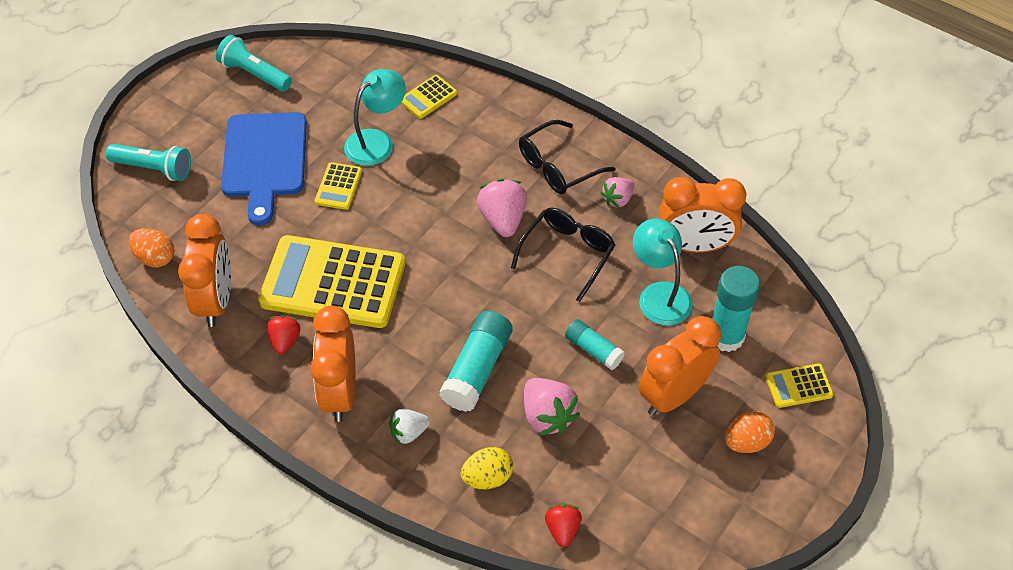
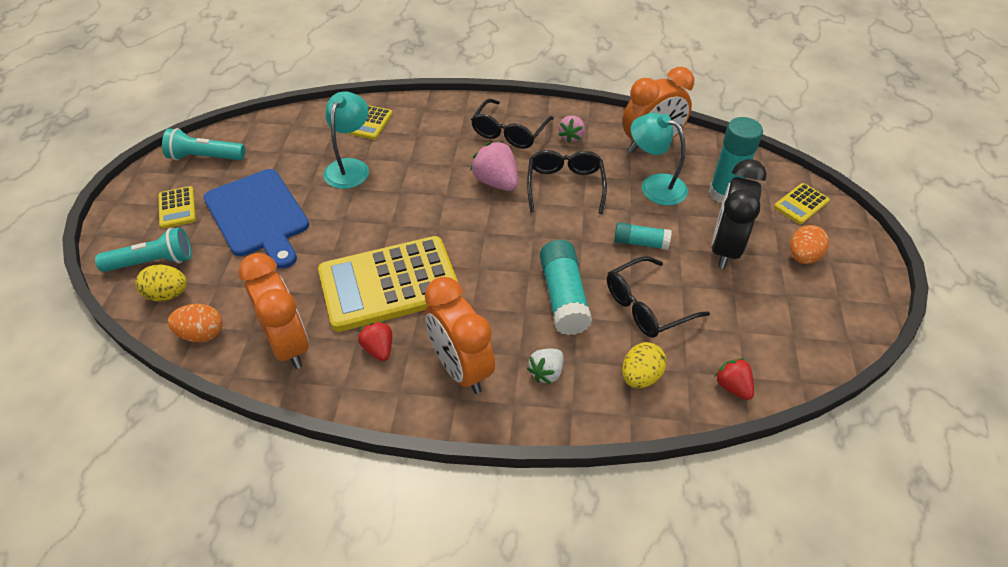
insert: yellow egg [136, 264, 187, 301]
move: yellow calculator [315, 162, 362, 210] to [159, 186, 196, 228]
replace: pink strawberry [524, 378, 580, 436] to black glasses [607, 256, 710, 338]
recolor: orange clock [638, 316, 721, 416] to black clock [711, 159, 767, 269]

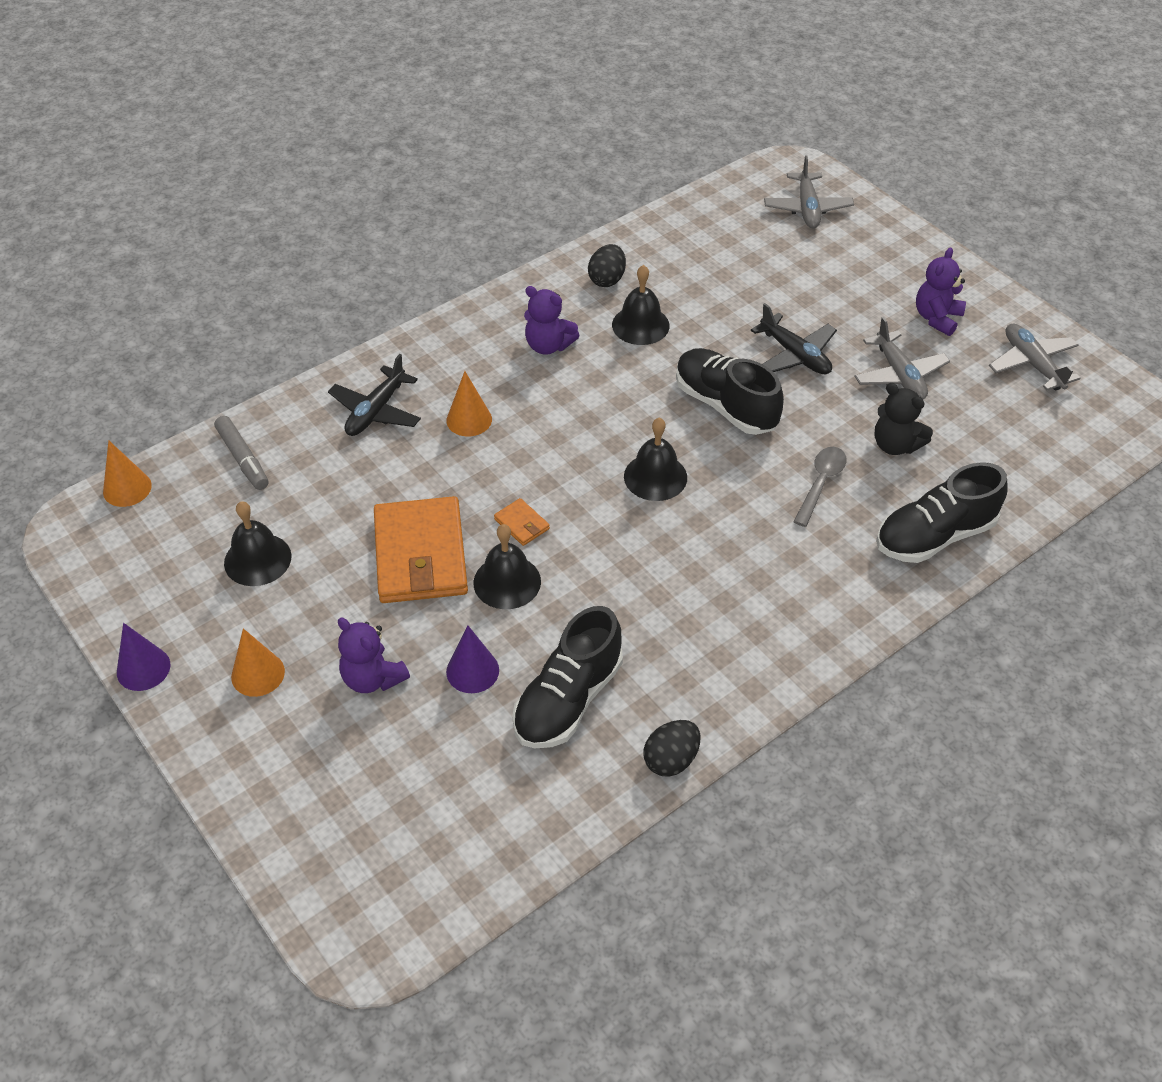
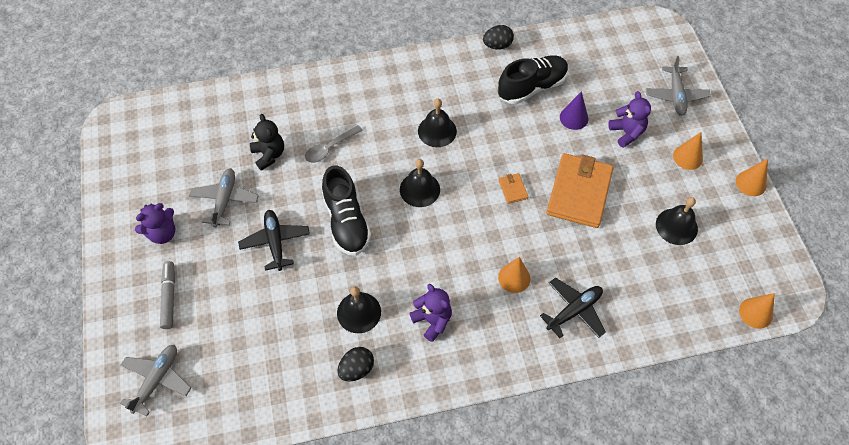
delete: black shoe [876, 462, 1008, 563]
move: grey plane [989, 323, 1081, 390] to [646, 56, 711, 116]; grey marker [214, 416, 269, 490] to [160, 261, 175, 329]; black bell [474, 524, 541, 609] to [418, 99, 457, 147]
recolor: purple cone [117, 623, 170, 691] to orange cone [736, 159, 768, 196]

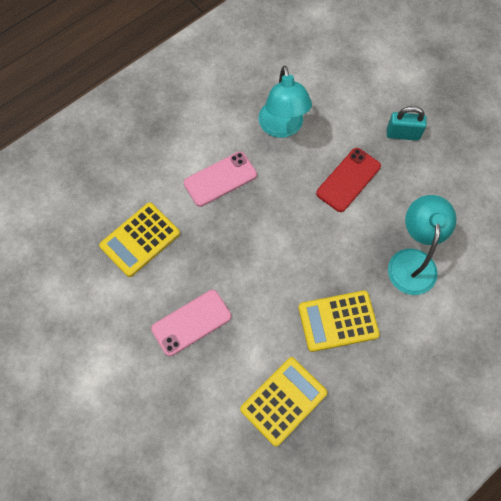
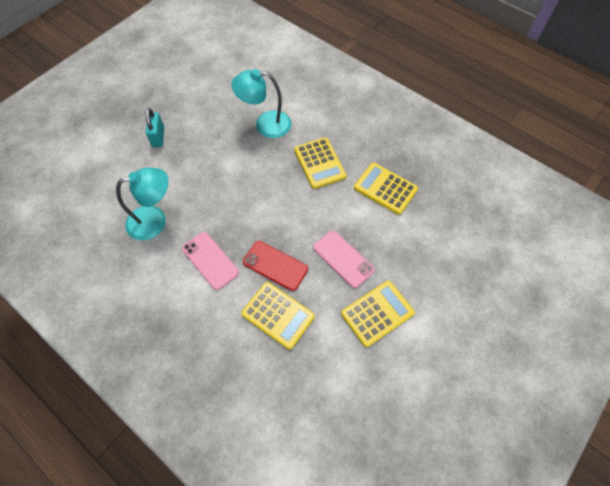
insert: yellow calculator [341, 281, 415, 347]
move: red phone [316, 148, 381, 212] to [243, 241, 308, 291]

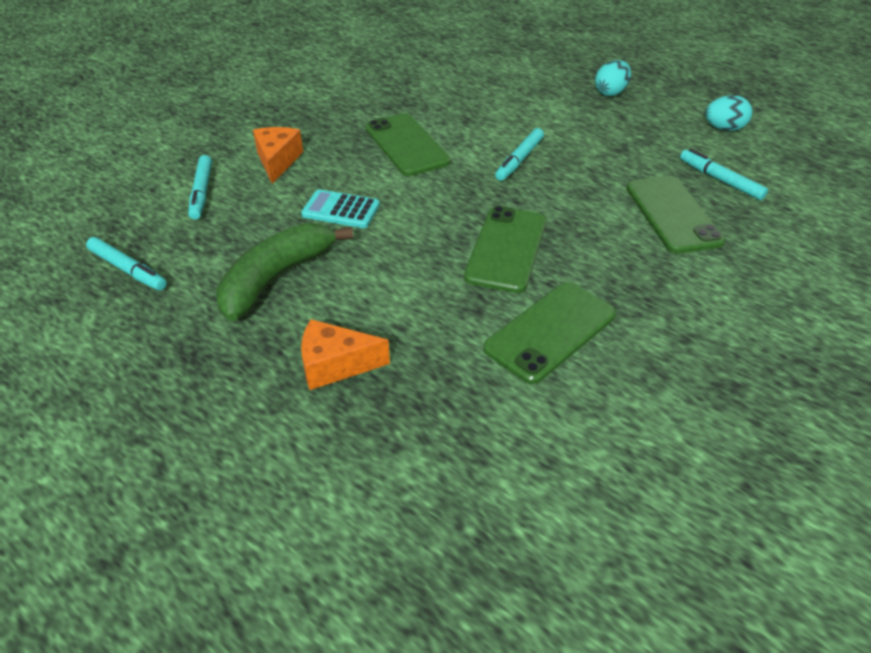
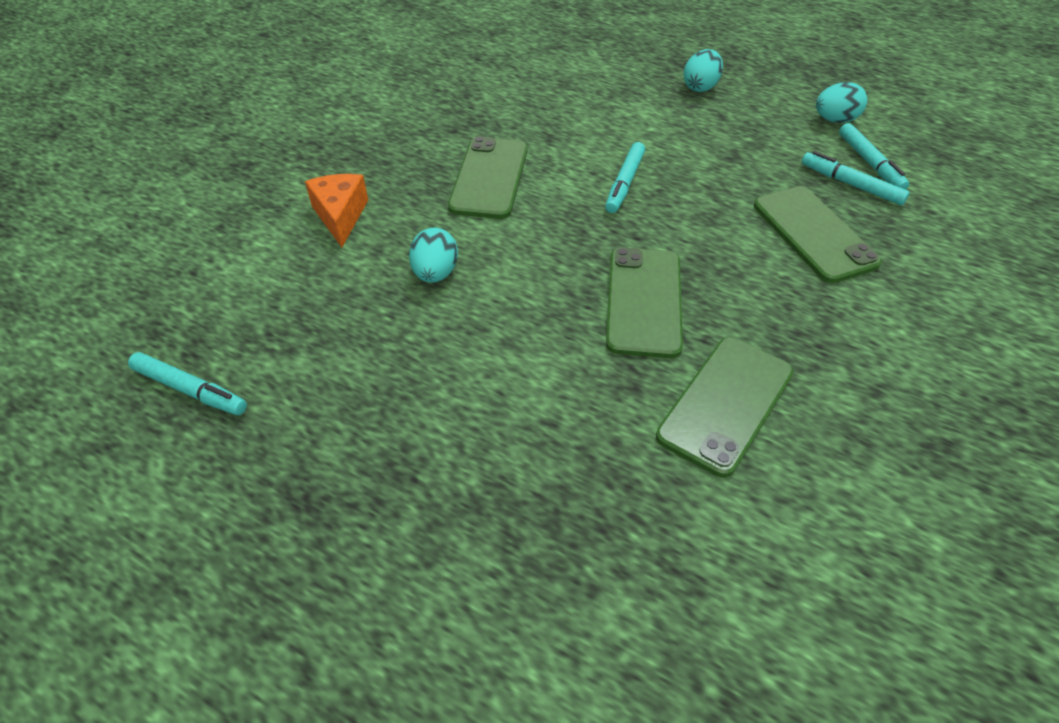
delete: green banana [216, 223, 353, 321]; orange cheese [301, 319, 390, 390]
move: turquoise marker [188, 155, 212, 220] to [839, 123, 909, 190]
replace: turquoise calculator [301, 189, 380, 228] to turquoise egg [409, 228, 458, 283]
rotate: green phone [365, 113, 451, 176] = [448, 136, 528, 219] 45 degrees clockwise

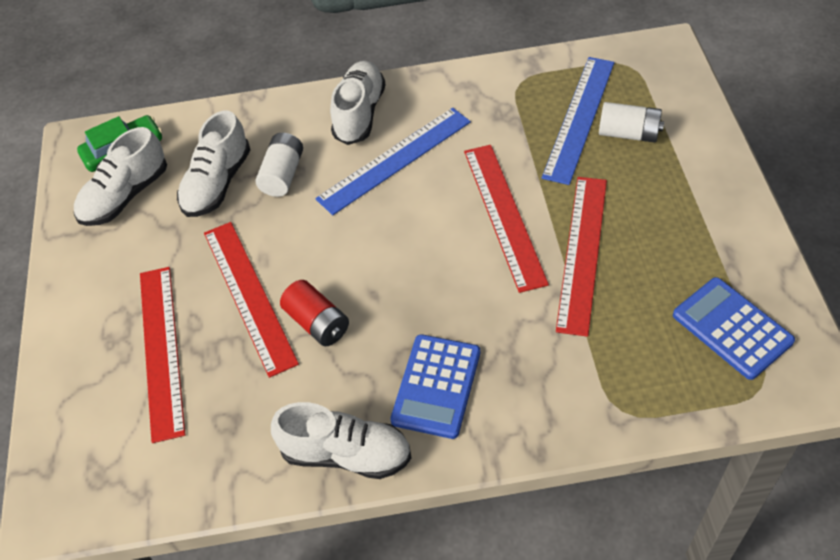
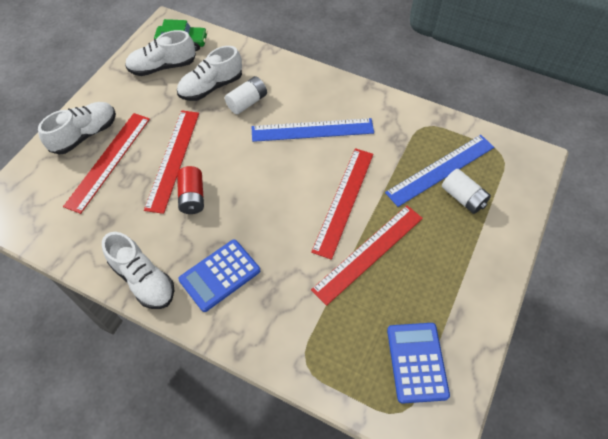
move: white shoe [330, 61, 386, 145] to [38, 102, 116, 155]

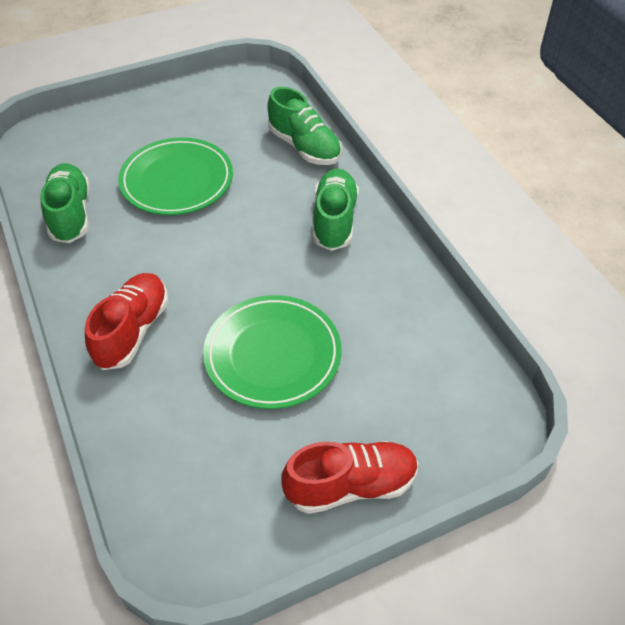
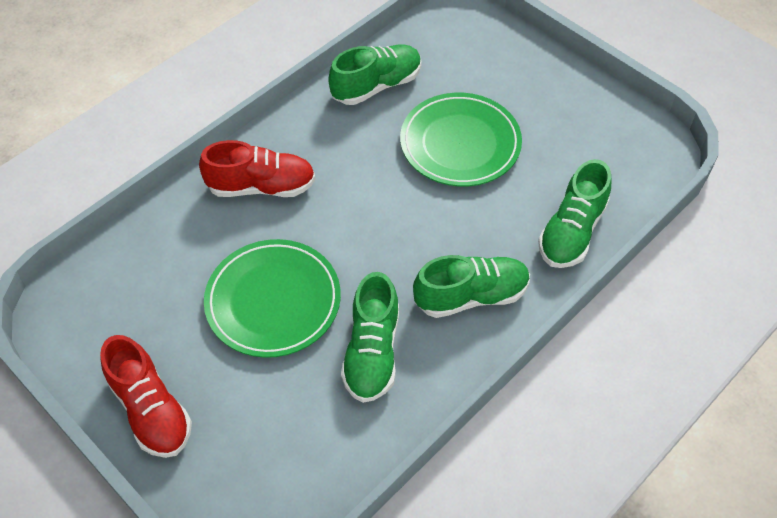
insert: green shoe [341, 272, 399, 403]

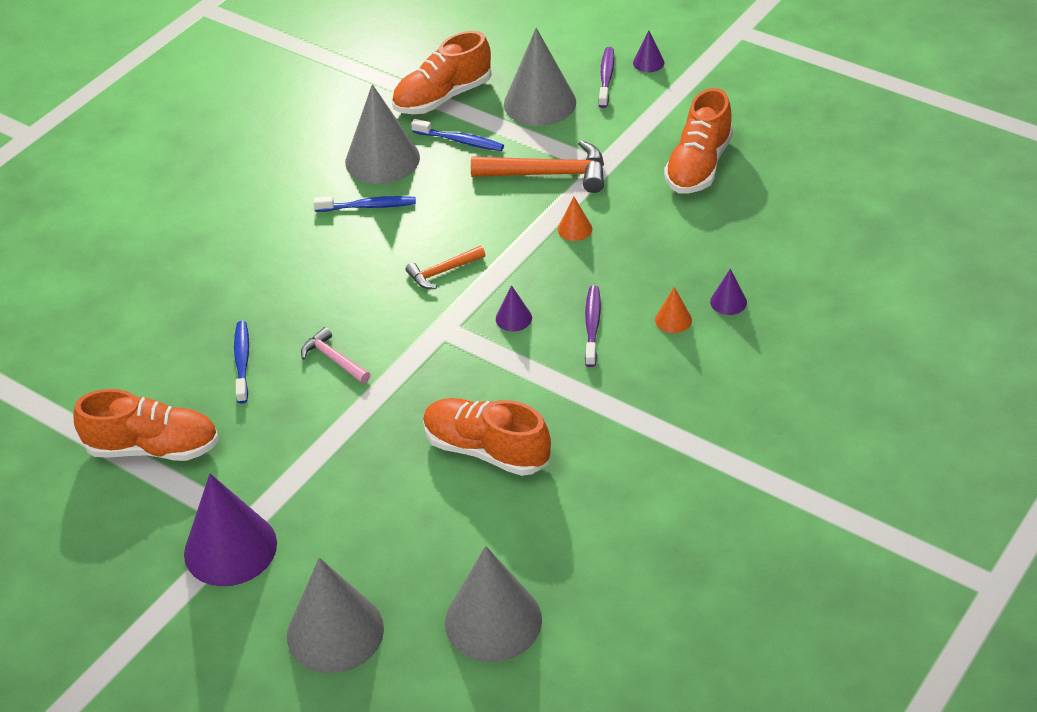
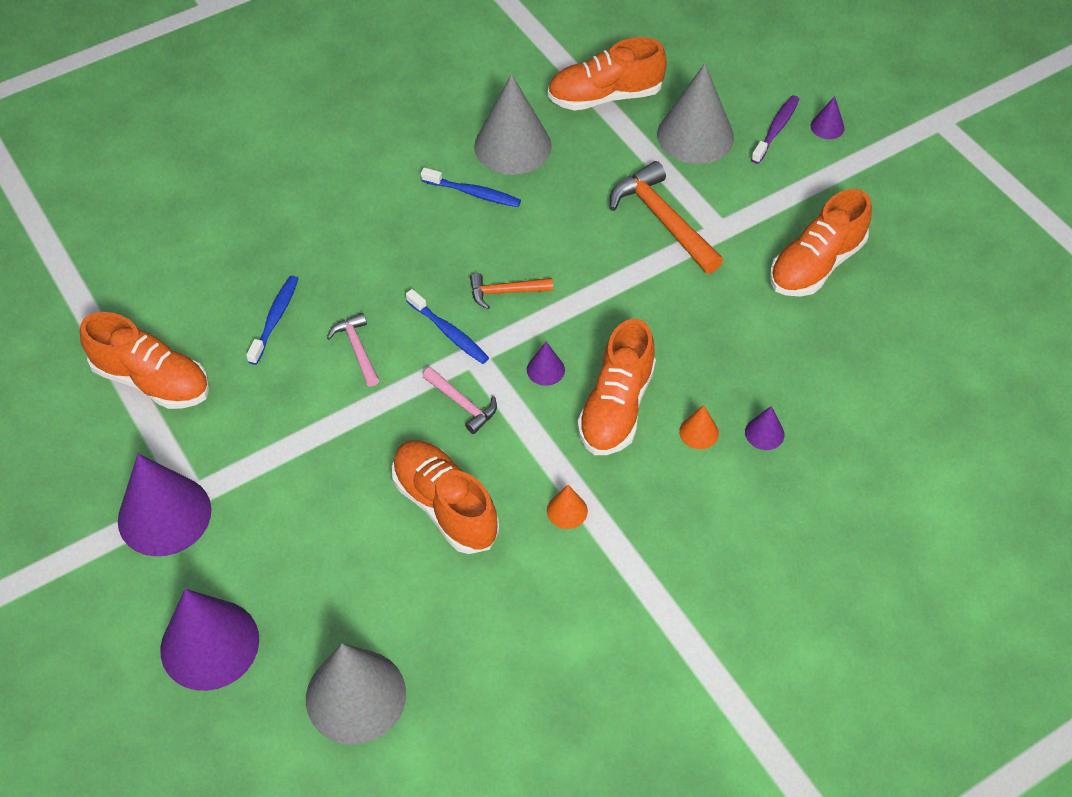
insert: pink hammer [422, 367, 497, 434]
move: blue toothbrush [411, 119, 504, 151] to [406, 289, 489, 364]; orange cone [558, 197, 592, 241] to [547, 485, 588, 529]
replace: purple toothbrush [585, 286, 601, 367] to orange shoe [577, 319, 656, 455]
recolor: grey cone [287, 558, 384, 673] to purple cone [160, 589, 259, 691]
rotate: orange hammer [471, 140, 604, 193] = [610, 161, 723, 274] 150 degrees counterclockwise

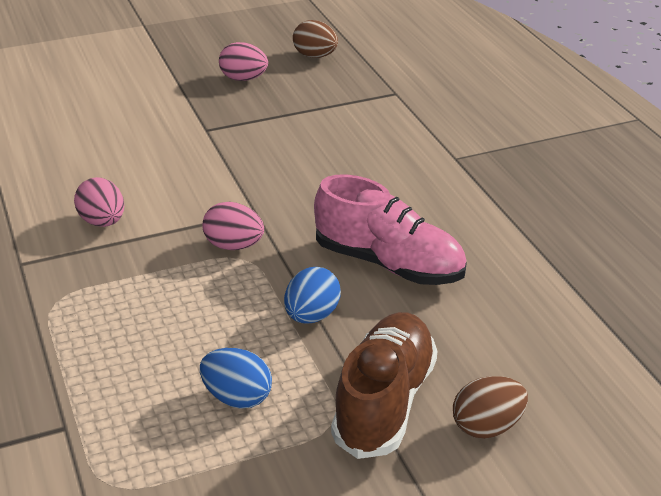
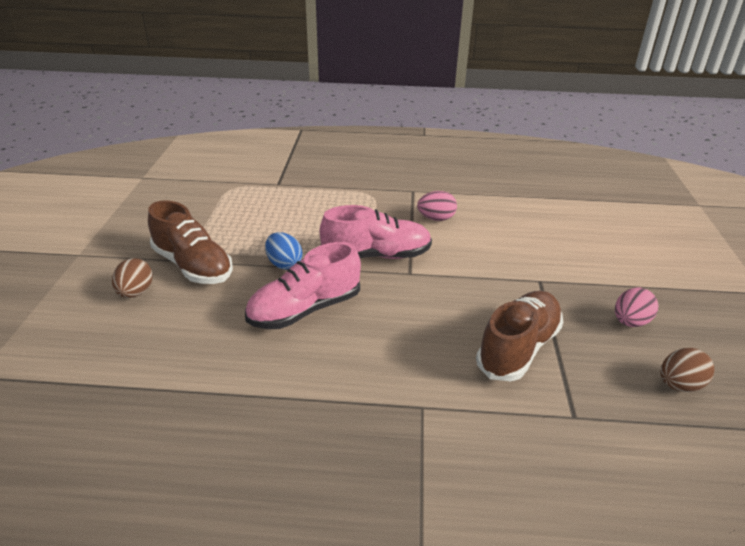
delete: blue egg [200, 348, 272, 409]
insert: brown shoe [476, 291, 563, 381]
replace: pink egg [202, 202, 264, 250] to pink shoe [320, 205, 432, 259]

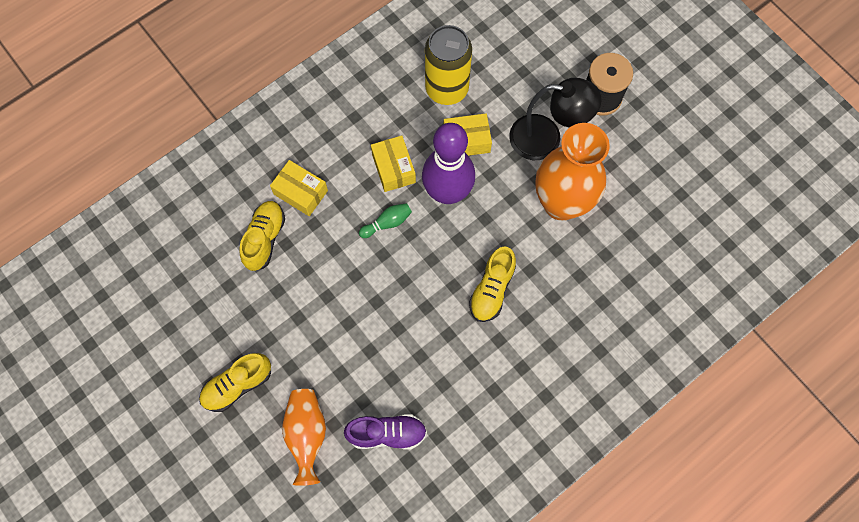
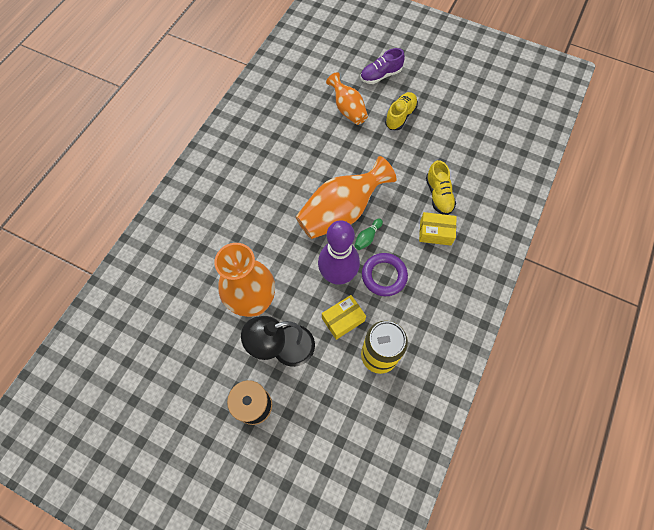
delete: yellow shoe [469, 246, 516, 322]
insert: orange vase [296, 156, 397, 239]
move: purple shoe [344, 414, 427, 450] to [360, 48, 405, 84]
replace: yellow box [371, 136, 416, 192] to purple ring [362, 253, 408, 296]

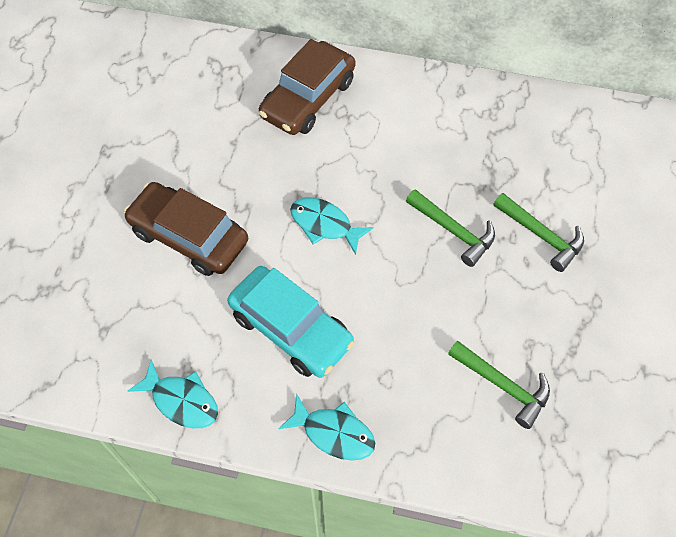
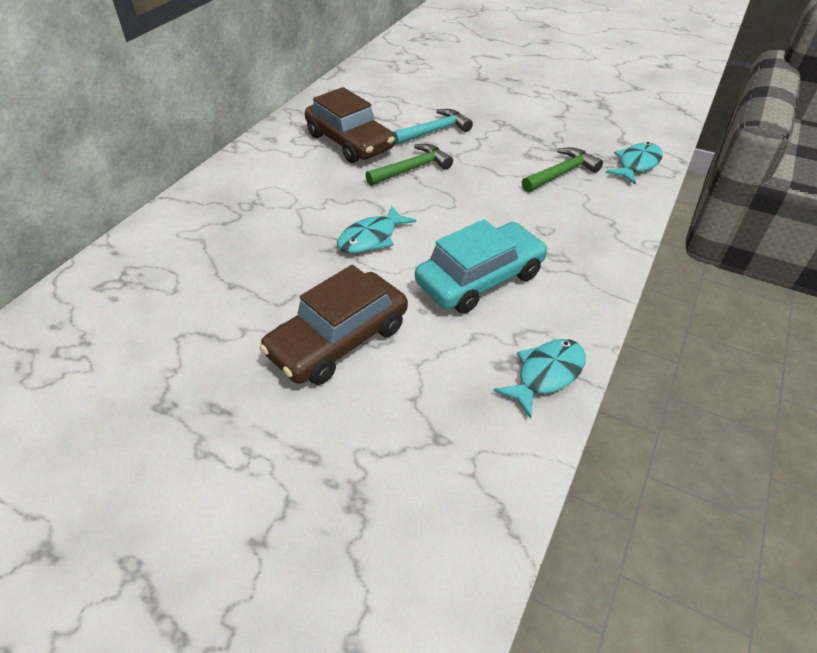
move: brown car [259, 39, 356, 135] to [305, 87, 395, 163]; turquoise fish [278, 394, 375, 461] to [605, 142, 663, 185]
recolor: green hammer [493, 193, 584, 272] to turquoise hammer [393, 109, 473, 145]

